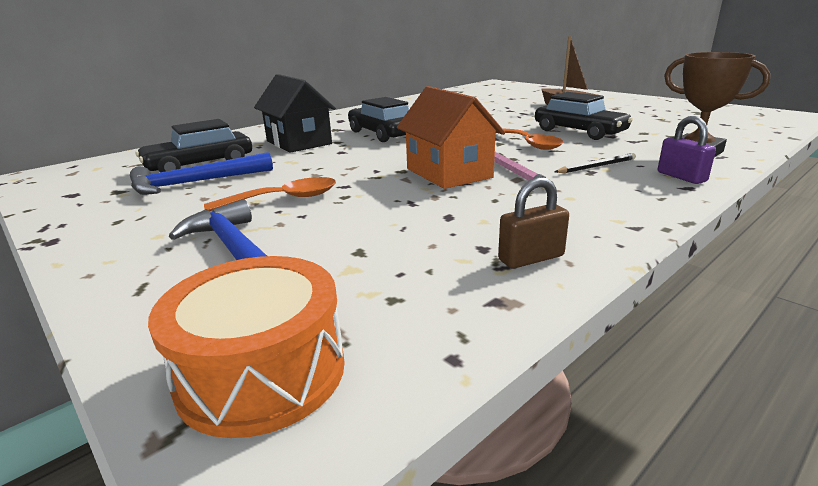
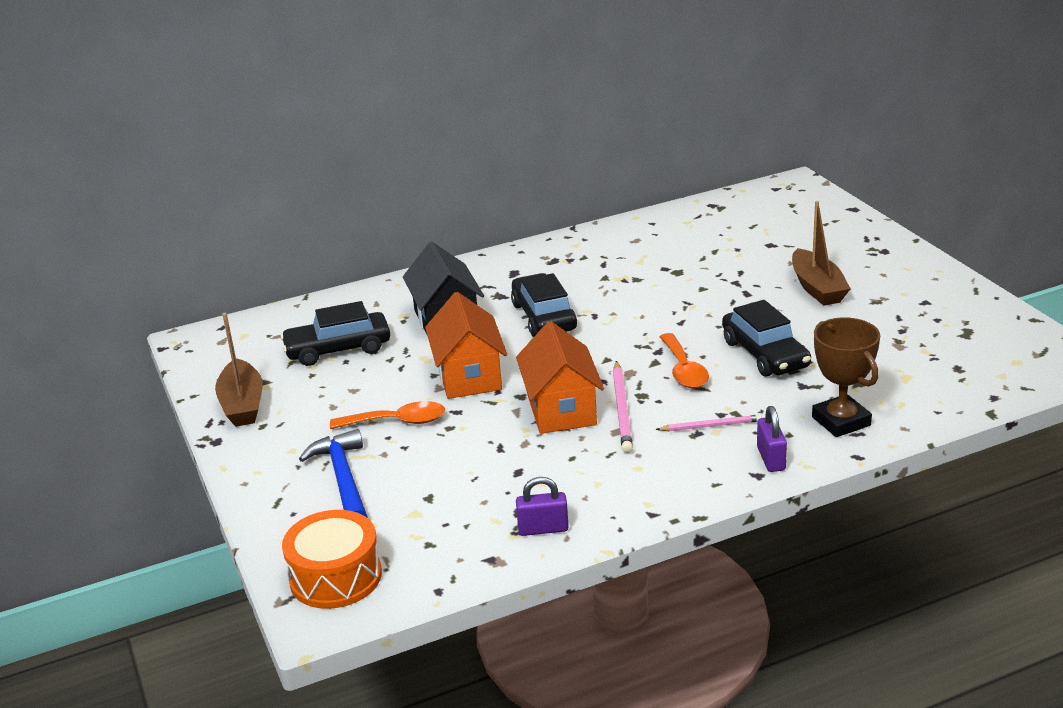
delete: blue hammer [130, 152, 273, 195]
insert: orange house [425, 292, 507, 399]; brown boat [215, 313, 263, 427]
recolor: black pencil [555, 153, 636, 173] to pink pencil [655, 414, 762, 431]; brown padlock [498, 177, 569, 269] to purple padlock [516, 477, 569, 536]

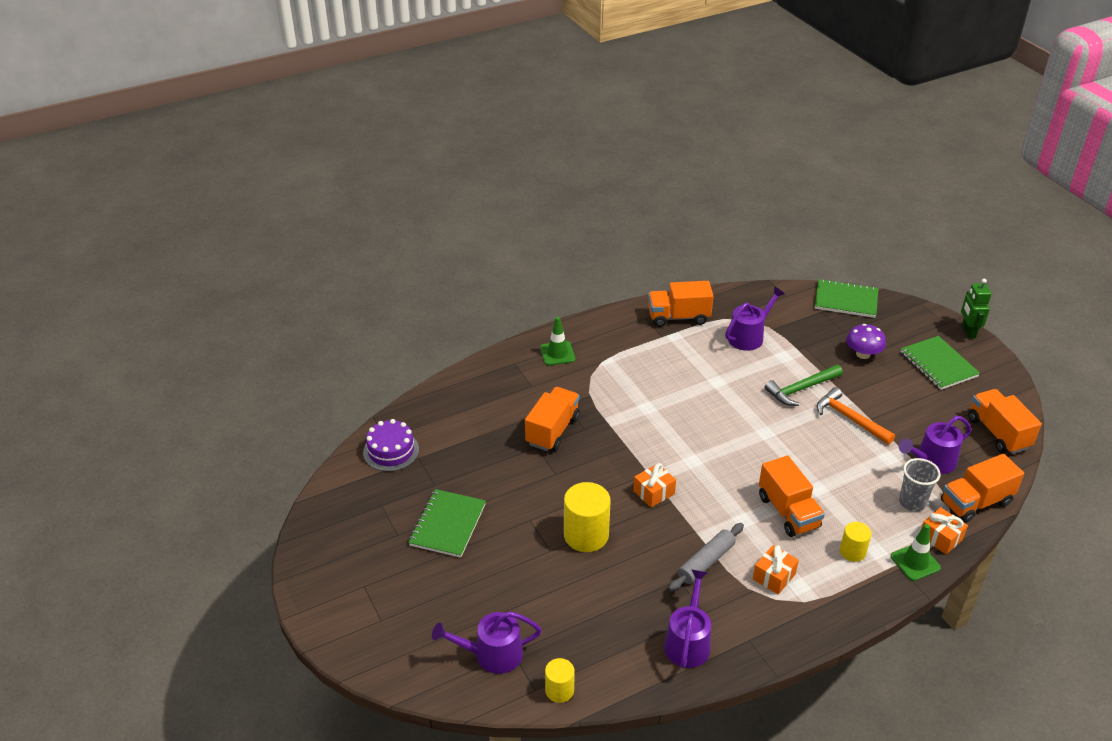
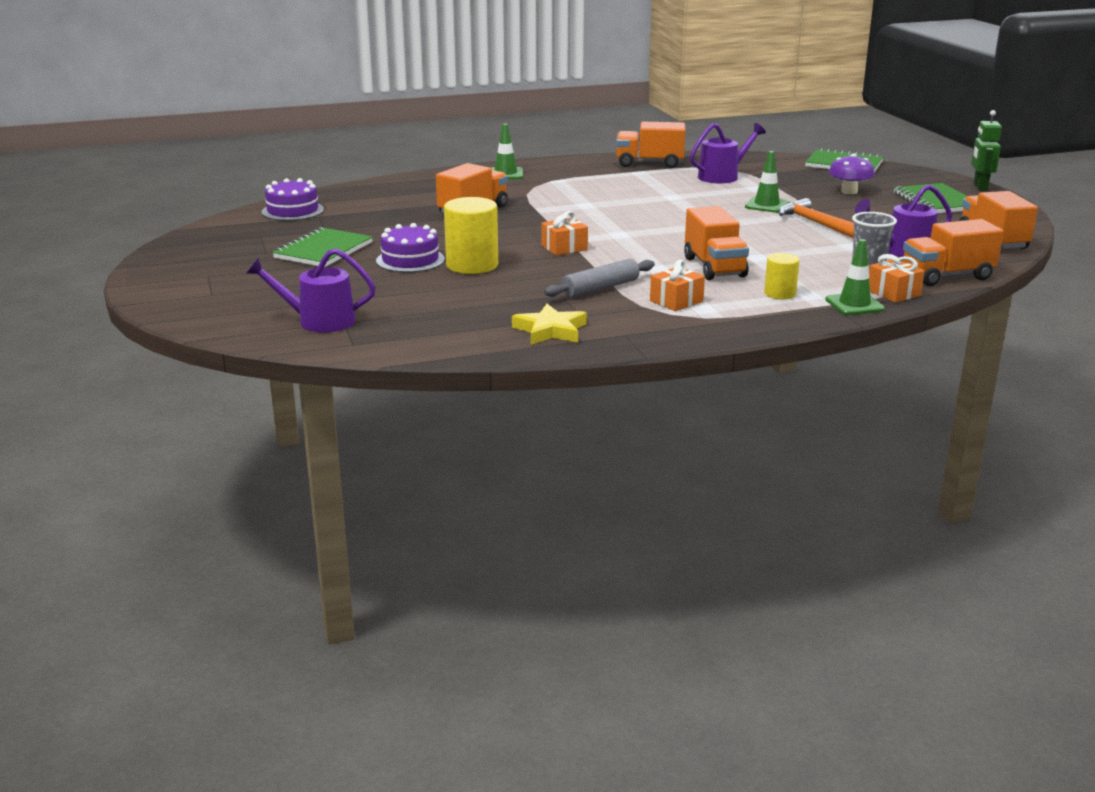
delete: yellow cylinder [545, 658, 575, 703]
insert: purple cake [376, 223, 445, 273]
replace: green hammer [765, 365, 843, 406] to green traffic cone [745, 151, 789, 213]; purple watering can [664, 569, 711, 668] to yellow star [512, 304, 587, 345]

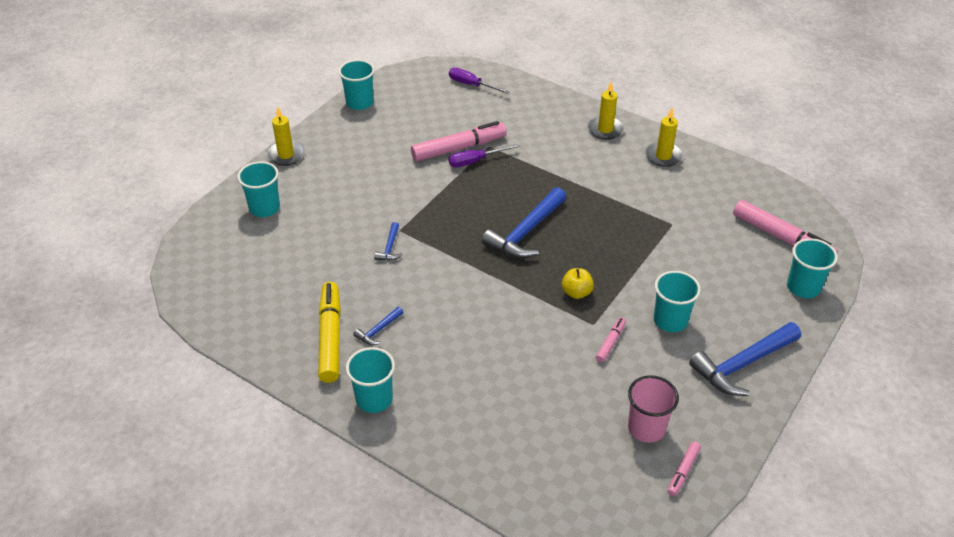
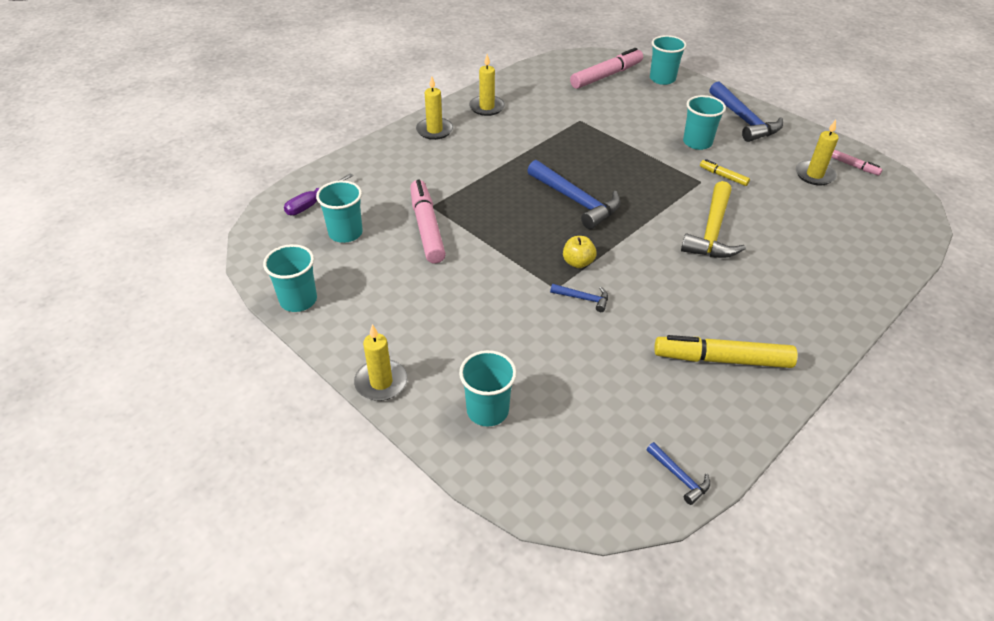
delete: purple screwdriver [448, 144, 520, 167]
insert: yellow hammer [681, 181, 746, 258]
move: yellow apple [562, 268, 594, 299] to [563, 236, 597, 268]; blue hammer [353, 307, 403, 345] to [646, 442, 710, 505]; turquoise cup [346, 347, 395, 413] to [316, 180, 363, 243]
replace: pink cup [628, 375, 679, 443] to yellow candle [796, 120, 839, 185]
recolor: pink marker [596, 317, 626, 363] to yellow marker [700, 159, 750, 186]

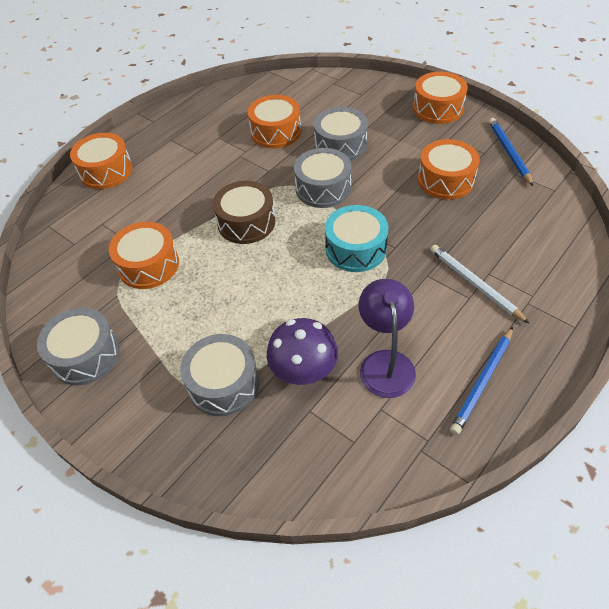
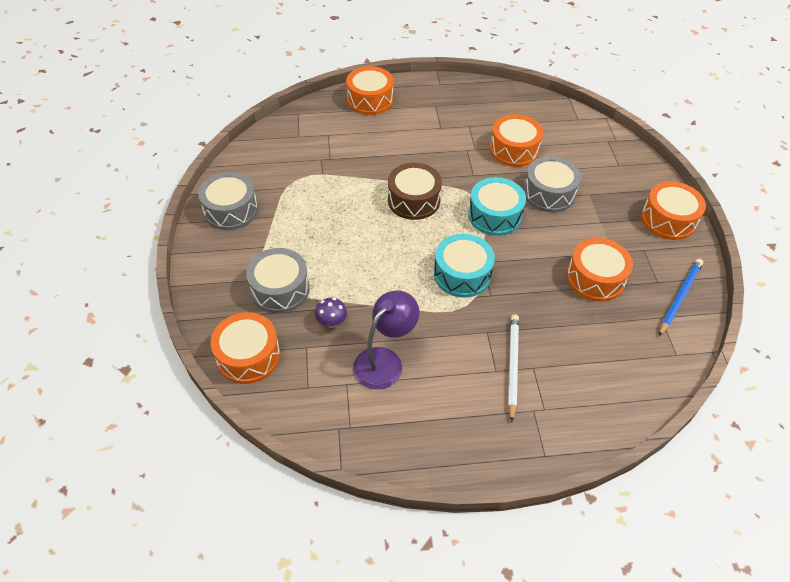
delete: blue pencil [450, 327, 513, 435]
move: orange drum [109, 222, 179, 289] to [211, 312, 280, 384]
recolor: grey drum [294, 148, 352, 208] to turquoise drum [468, 177, 526, 236]
resize: purple mushroom [267, 318, 338, 385] = [315, 298, 347, 328] x0.54

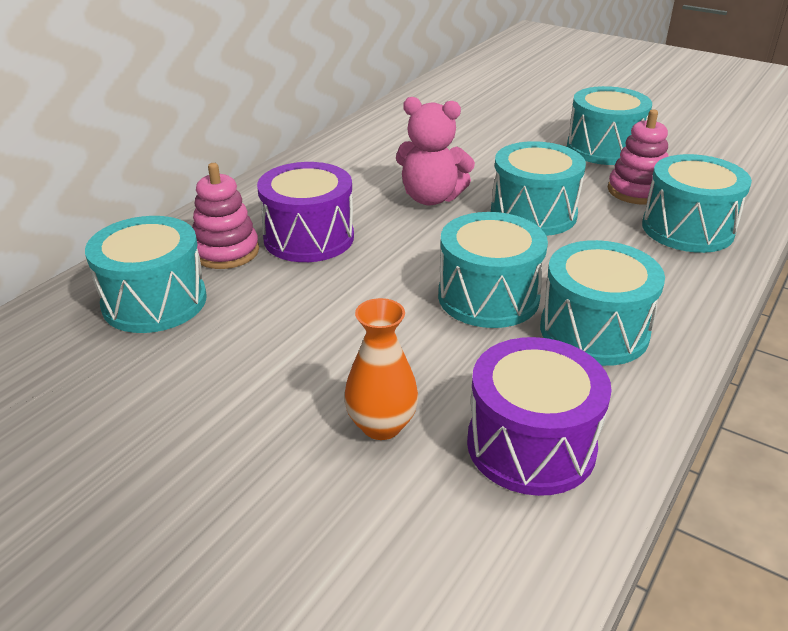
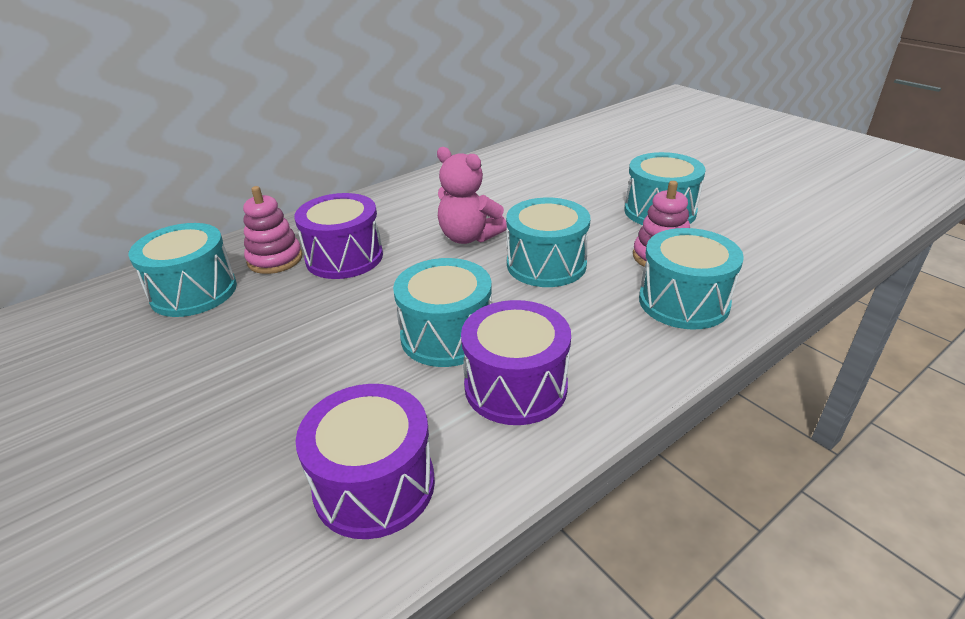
delete: orange vase [344, 298, 418, 440]
recolor: turquoise drum [540, 240, 665, 366] to purple drum [461, 300, 571, 425]

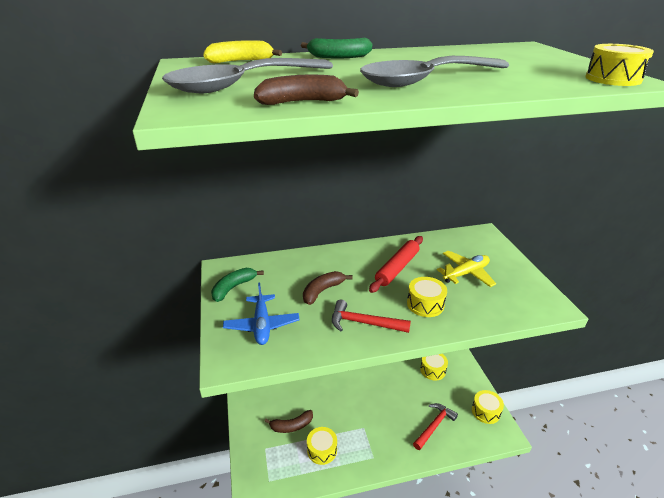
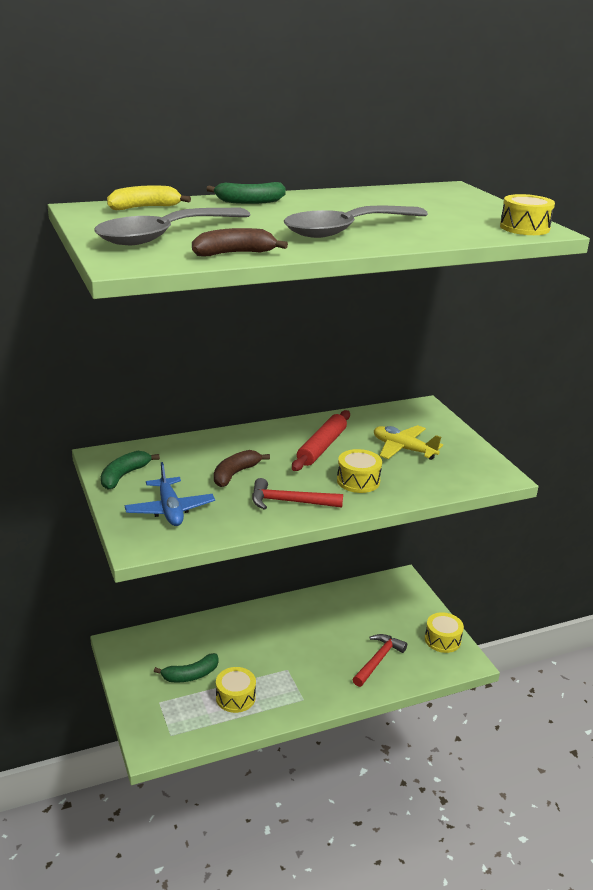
delete: yellow drum [420, 354, 448, 380]
recolor: brown banana [264, 410, 313, 433] to green banana [154, 653, 219, 683]
rotate: yellow plane [437, 251, 496, 287] = [374, 425, 443, 460] 105 degrees counterclockwise

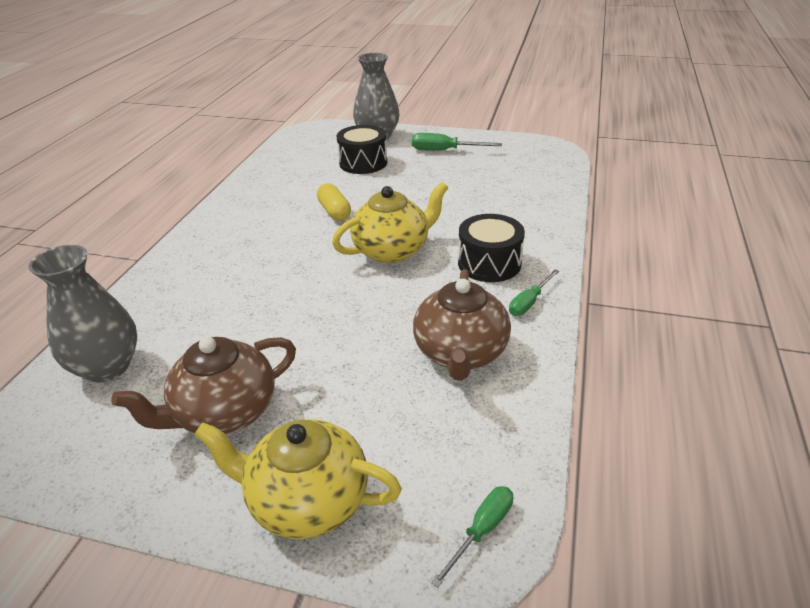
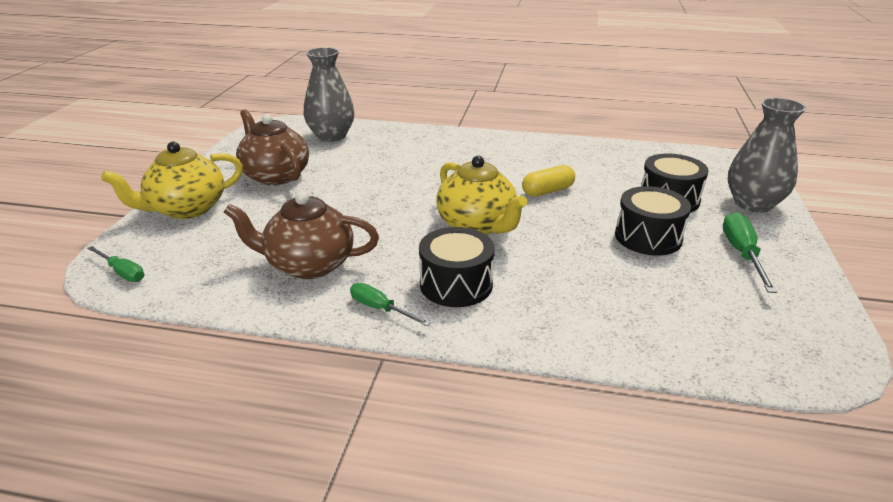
insert: black drum [615, 186, 691, 256]
rotate: yellow teapot [194, 419, 402, 540] = [101, 142, 243, 219] 135 degrees counterclockwise

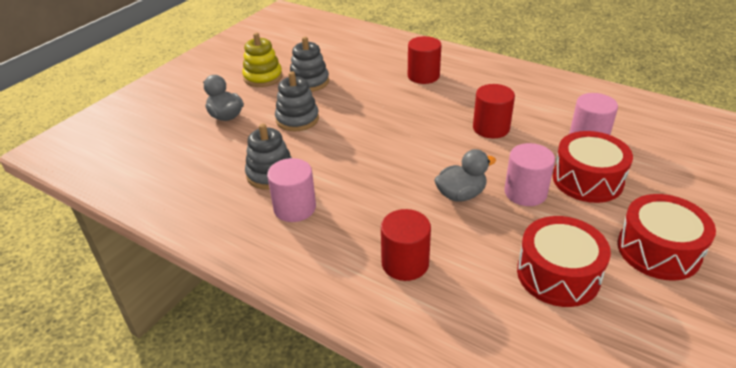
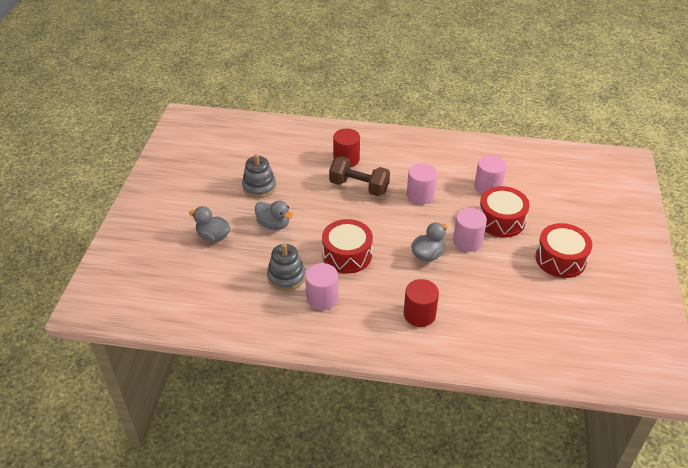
delete: yellow stacking toy [242, 33, 283, 87]
insert: brown dumbbell [329, 156, 390, 196]
move: red drum [517, 216, 611, 307] to [322, 219, 373, 274]
replace: grey stacking toy [275, 72, 319, 131] to grey duck [255, 201, 293, 230]
recolor: red cylinder [473, 84, 515, 139] to pink cylinder [407, 163, 437, 204]

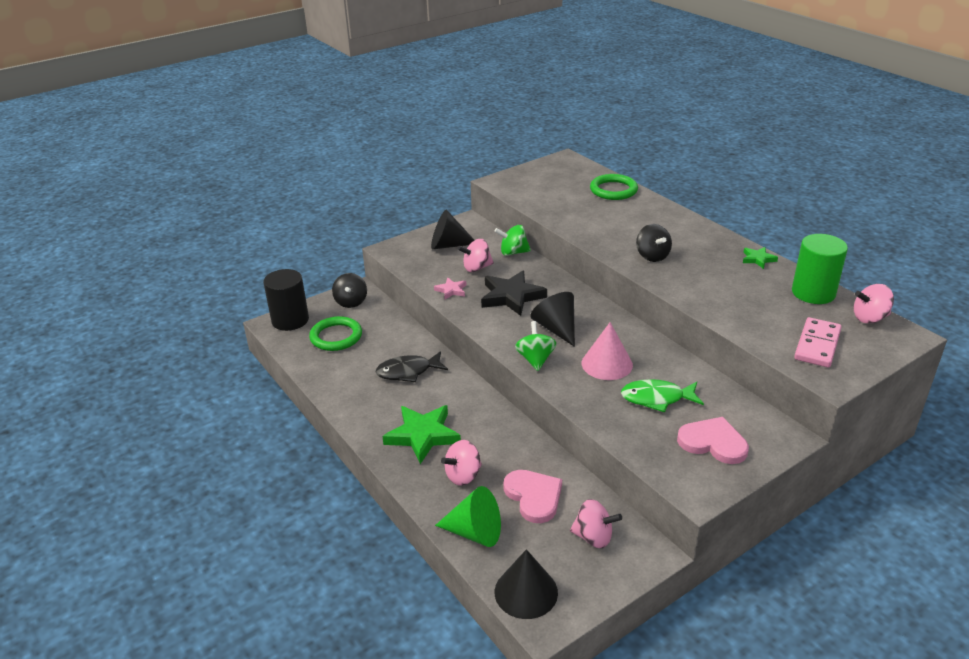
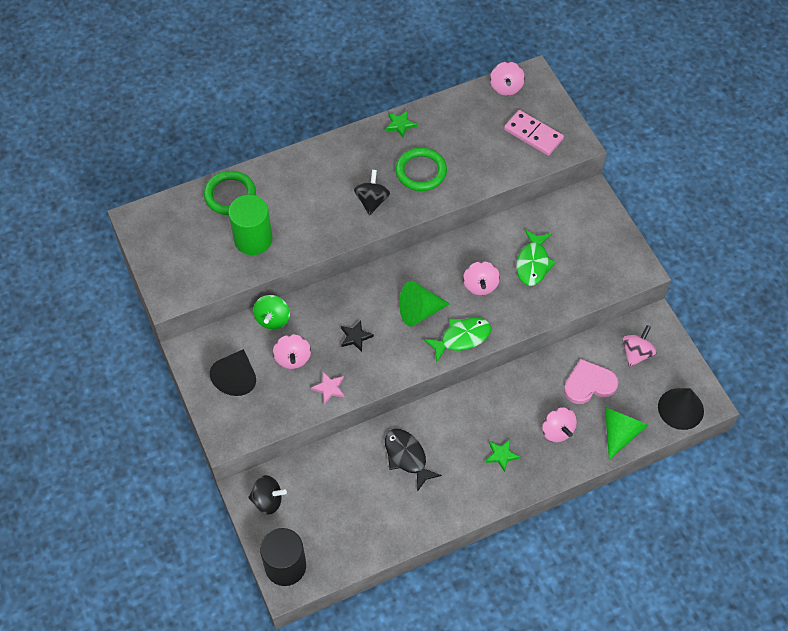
delete: pink heart [677, 417, 749, 464]
move: green cylinder [792, 234, 848, 304] to [228, 195, 272, 255]; green ring [309, 316, 362, 351] to [396, 147, 447, 191]
replace: green spinning top [515, 321, 557, 371] to green fish [423, 317, 491, 362]; pink cone [582, 322, 633, 380] to pink spinning top [463, 261, 500, 295]
recolor: black cone [530, 292, 575, 347] to green cone [399, 281, 450, 327]
rotate: black spinning top [636, 224, 672, 262] = [354, 170, 390, 215] 75 degrees counterclockwise; black fish [376, 351, 448, 382] = [385, 429, 442, 492] 150 degrees clockwise
resize: black star [481, 271, 547, 316] = [341, 320, 374, 352] x0.50; green star [382, 405, 461, 464] = [486, 440, 520, 472] x0.50

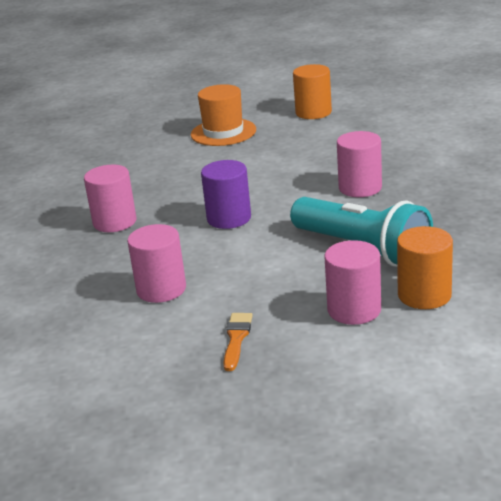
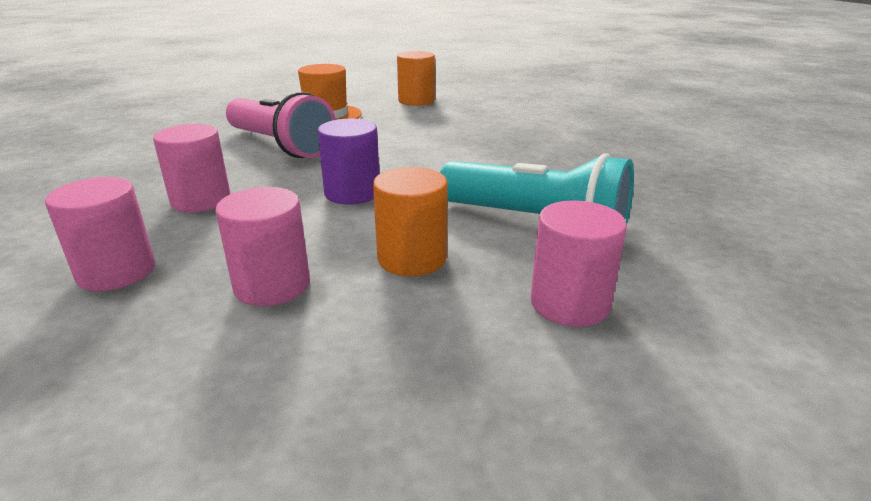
delete: orange brush [223, 313, 253, 371]
insert: pink flashlight [226, 92, 336, 158]
move: pink cylinder [337, 131, 382, 197] to [45, 177, 155, 291]; orange cylinder [397, 226, 453, 309] to [373, 167, 448, 276]

